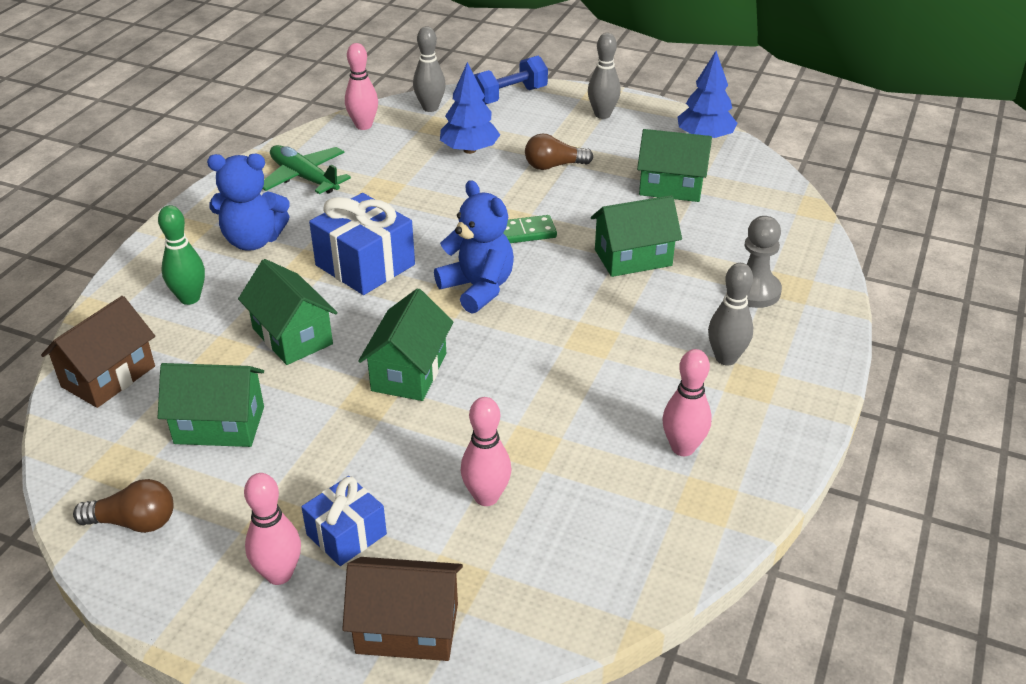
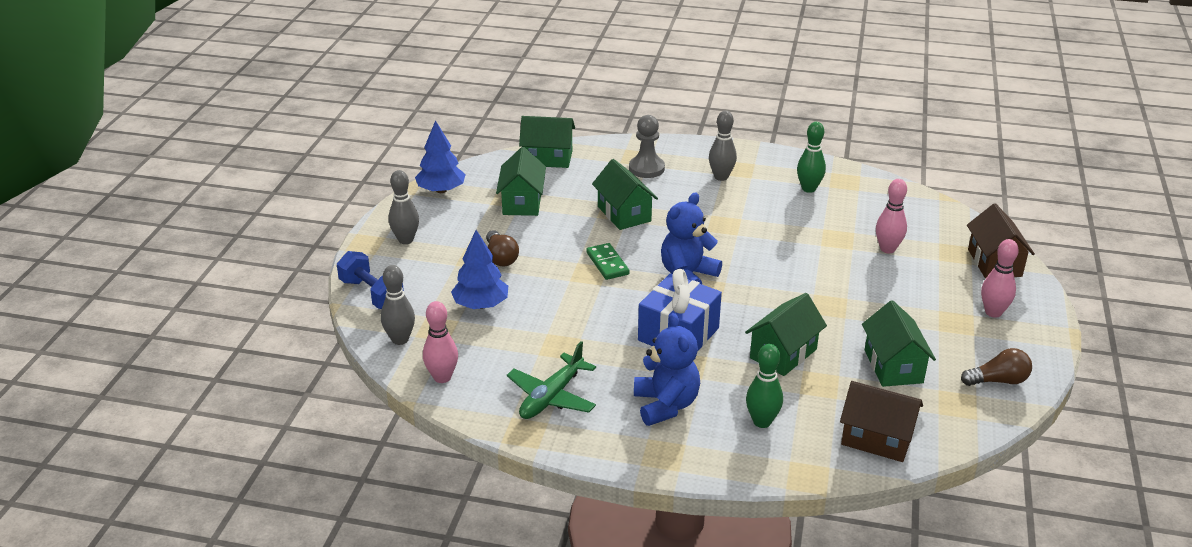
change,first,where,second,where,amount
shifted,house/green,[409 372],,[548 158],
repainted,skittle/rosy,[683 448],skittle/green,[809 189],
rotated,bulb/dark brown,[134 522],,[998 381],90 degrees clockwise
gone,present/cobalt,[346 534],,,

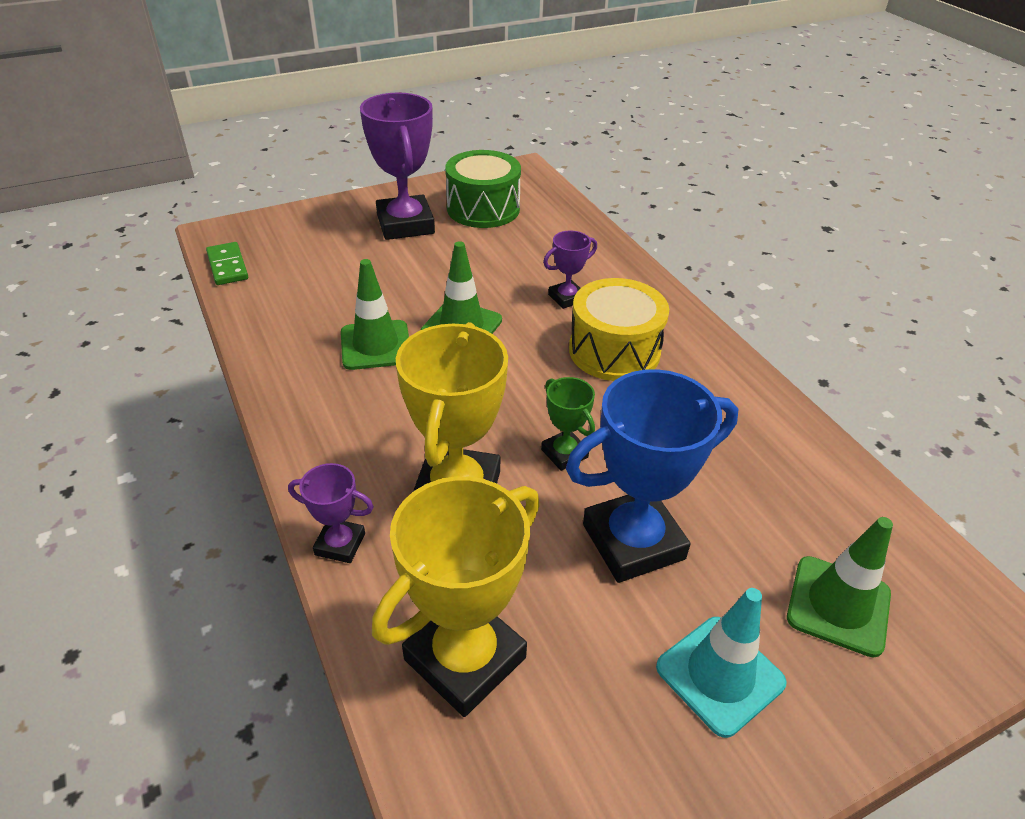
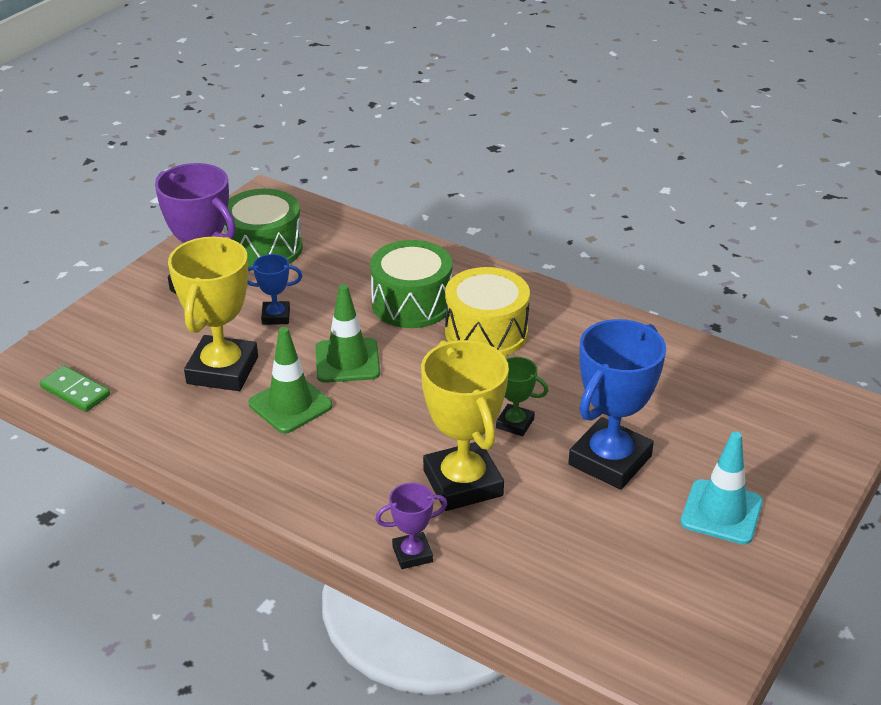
change,first,where,second,where,amount
shifted,award cup/yellow,[465 658],,[222 370],
new,,,award cup/cobalt,[276 316],
swapped,award cup/royal purple,[566 298],drum/green,[411 303],
gone,road cone/green,[838 605],,,

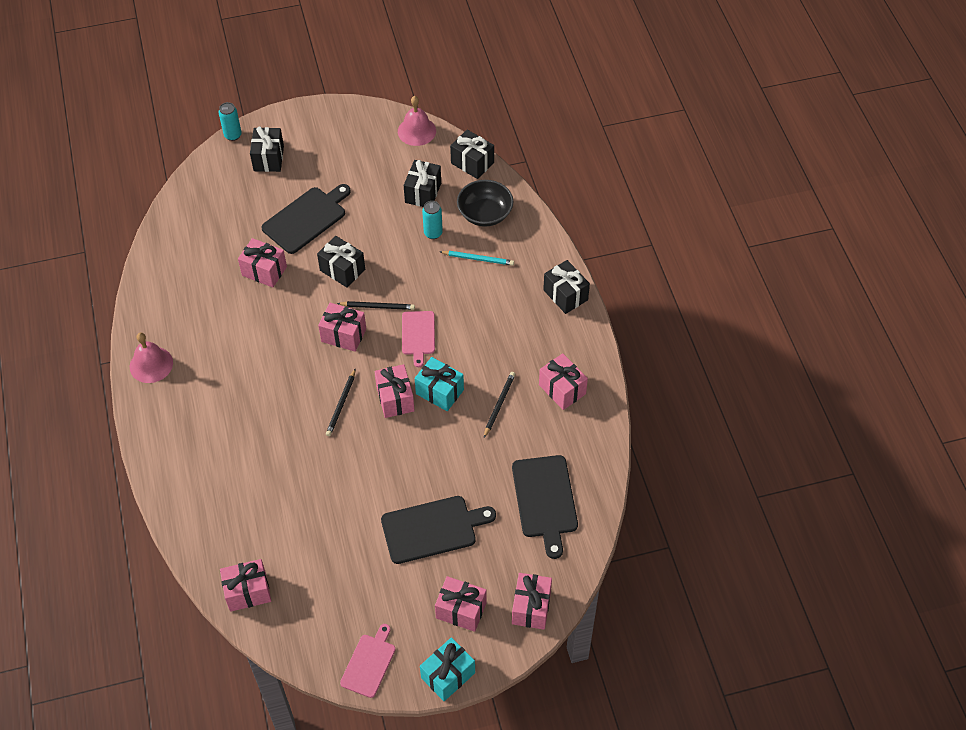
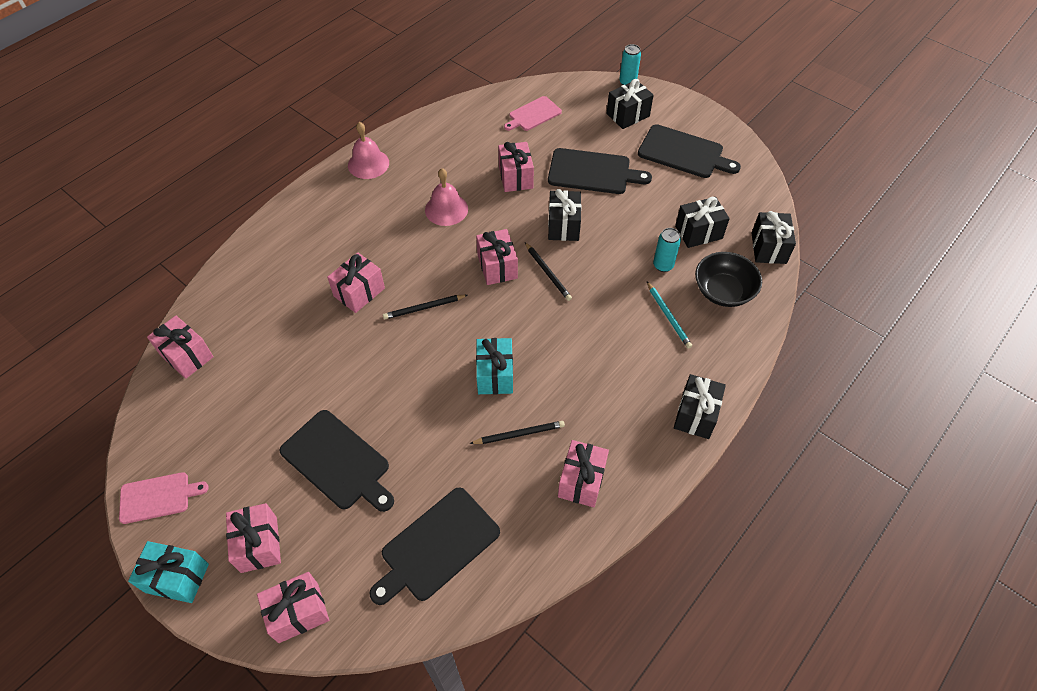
change,first,where,second,where,amount
shifted,present/rosy,[395 399],,[359 292],
shifted,hand bell/rosy,[416 131],,[446 209],
shifted,bread board/rosy,[418 335],,[533 115],
new,,,bread board/jet-black,[684 153],

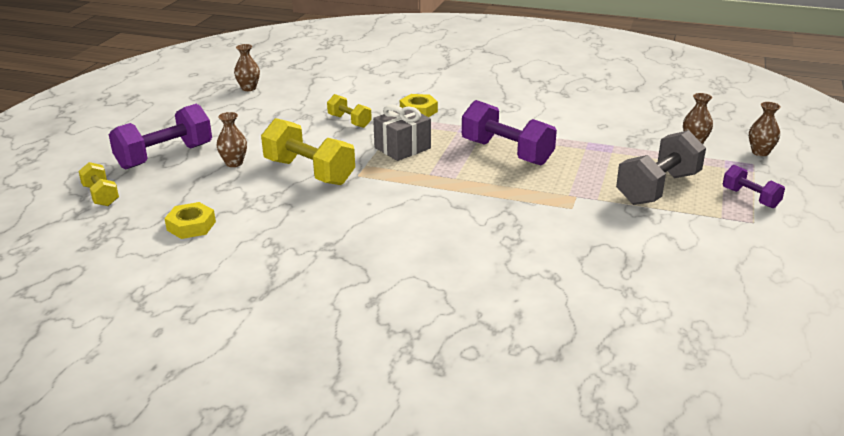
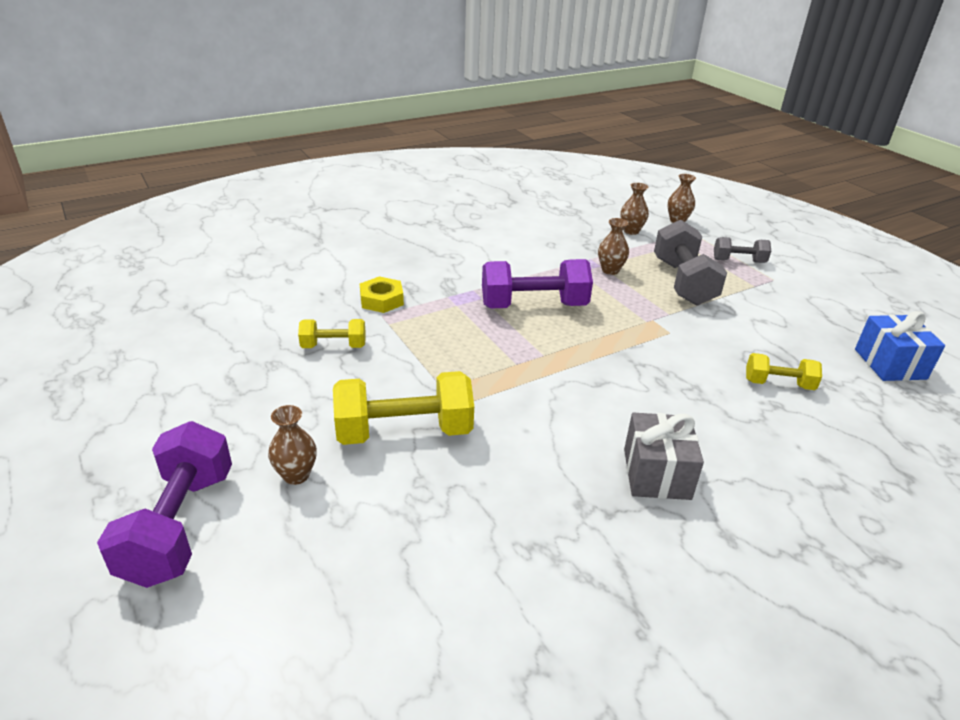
change,first,where,second,where,amount
shifted,tall vase/dark brown,[249 88],,[610 270],
shifted,present/ash-grey,[402 148],,[656 474],
repainted,hand weight/royal purple,[750 198],hand weight/ash-grey,[738 261],
shifted,hand weight/yellow,[101 195],,[778 384],
new,,,present/cobalt,[890 364],
gone,hex nut/yellow,[191 226],,,

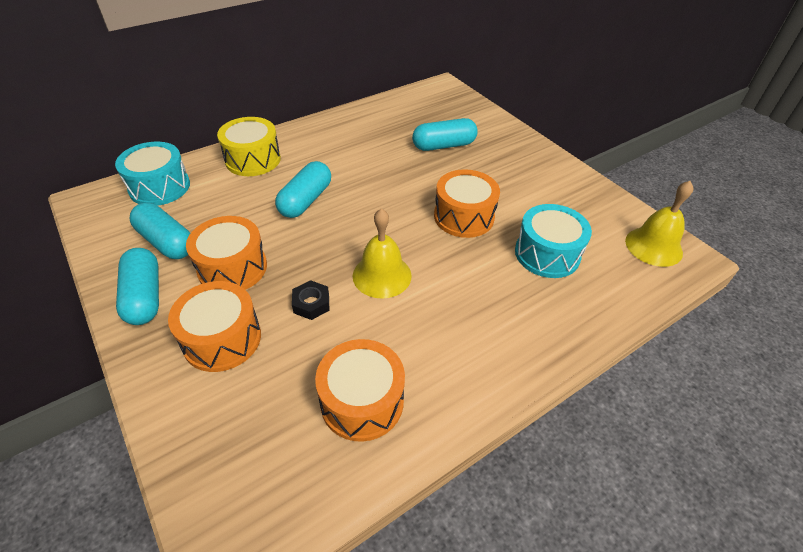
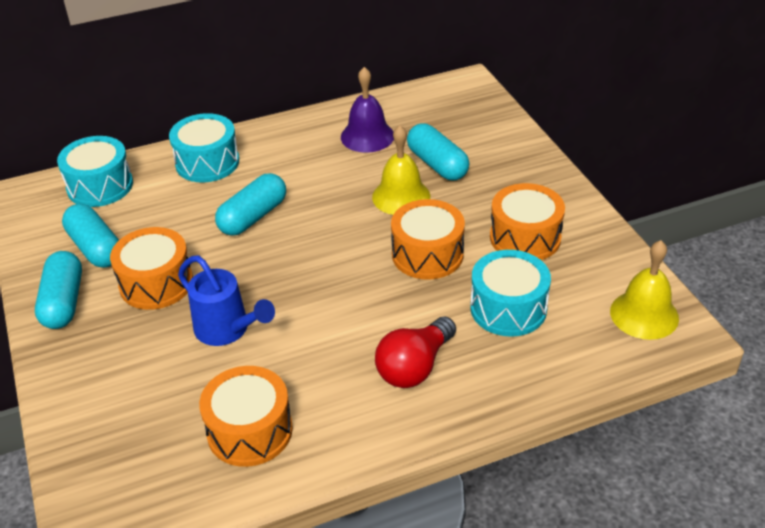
change,first,where,second,where,amount
repainted,drum/yellow,[253 159],drum/teal,[207 162],
swapped,hex nut/jet-black,[311 303],sprinkling can/cobalt,[227 330],
new,,,hand bell/royal purple,[367 136],
shifted,hand bell/yellow,[382 275],,[401 196],
new,,,bulb/scarlet,[414 367],
rotated,pill/teal,[444 145],,[437 164],60 degrees clockwise
shifted,drum/bright orange,[222 339],,[525 237],

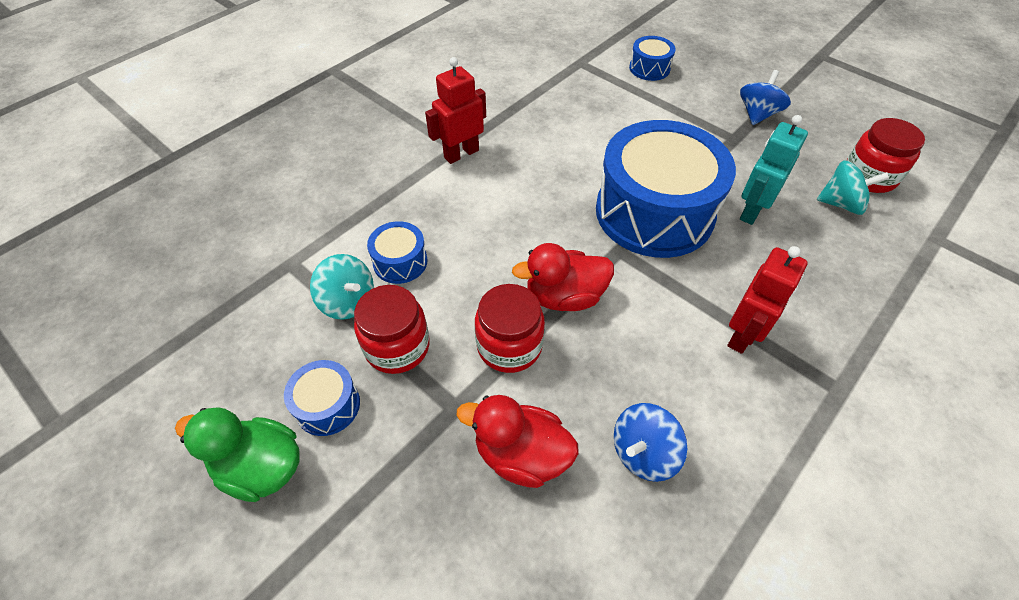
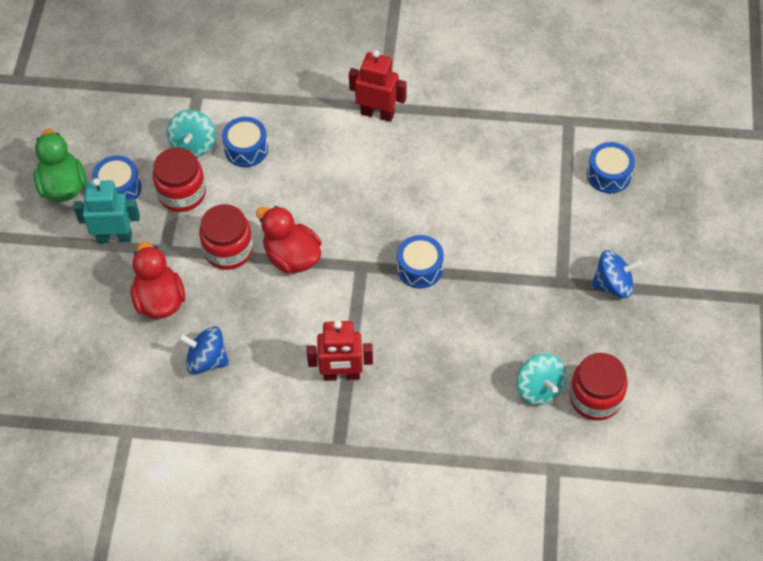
change,first,where,second,where,amount
shifted,toy robot/teal,[751 211],,[114 237],
scaled,drum/cobalt,[654 212],,[420 268],x0.43

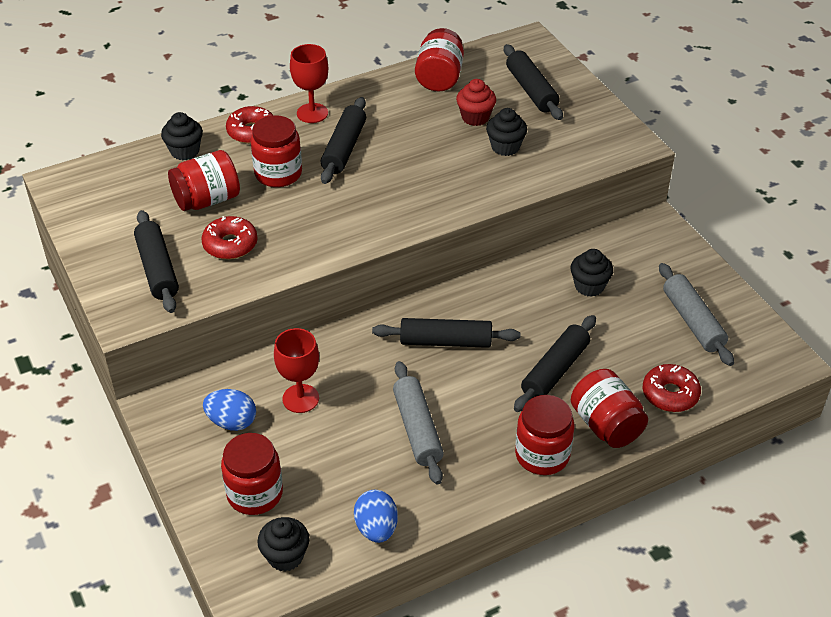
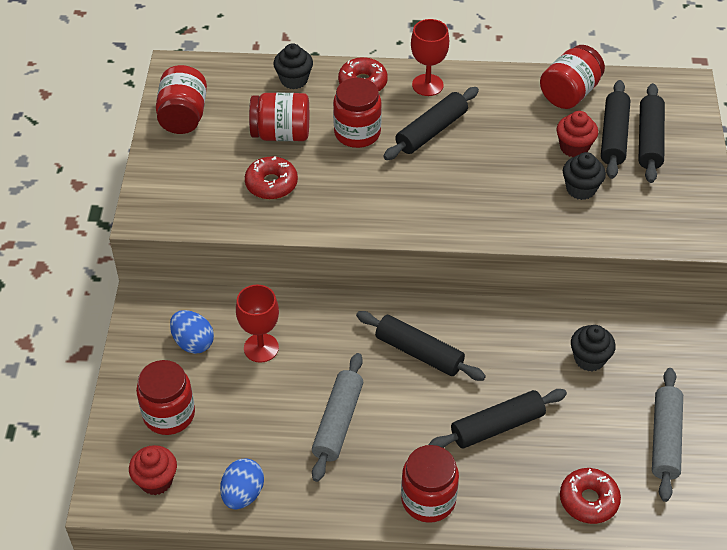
change,first,where,second,where,amount
repainted,cupcake/jet-black,[285 556],cupcake/scarlet,[156 481],
shifted,jam jar/scarlet,[606 425],,[183 116],
shifted,dough roller/jet-black,[158 269],,[614 136],

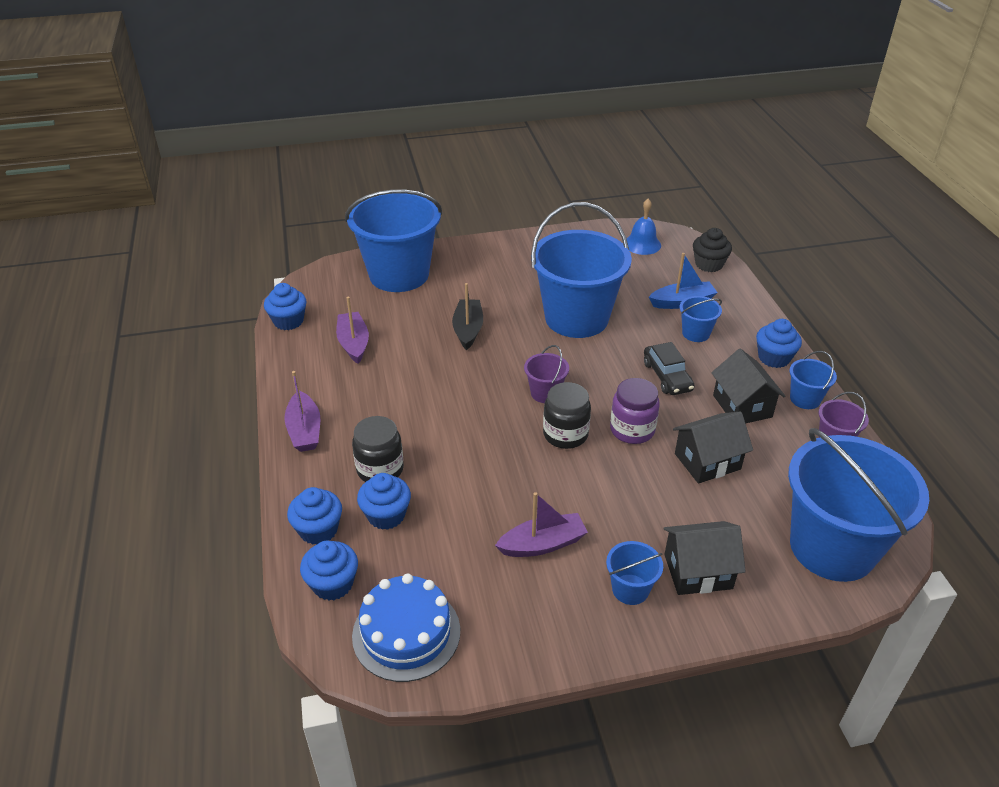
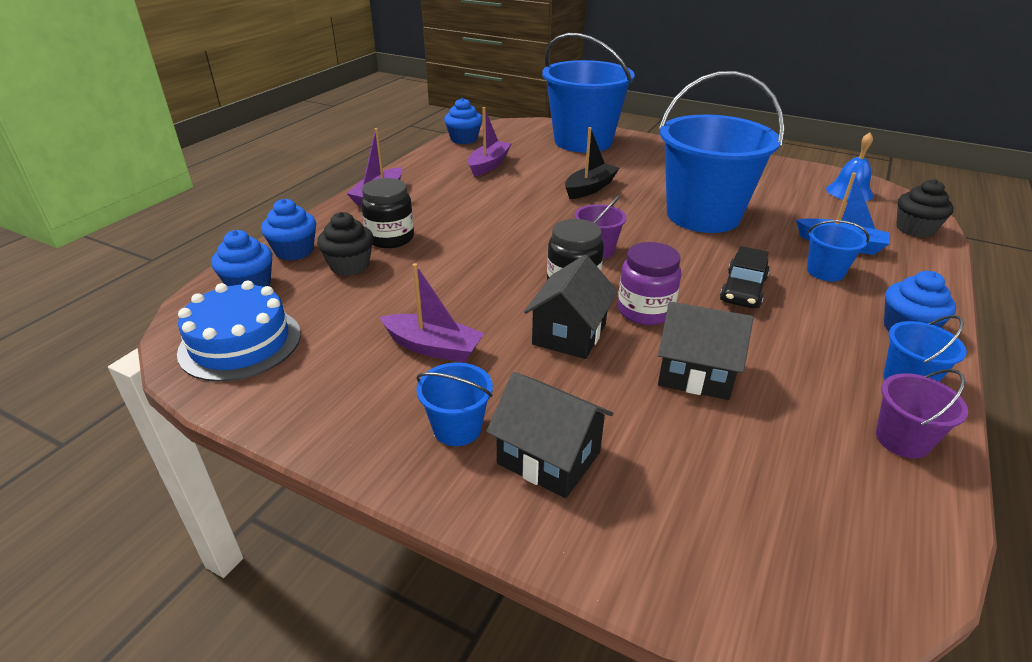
change,first,where,second,where,amount
repainted,cupcake/cobalt,[386 515],cupcake/jet-black,[350 265],
shifted,house/jet-black,[742 406],,[569 334],
gone,sand bucket/cobalt,[832 547],,,

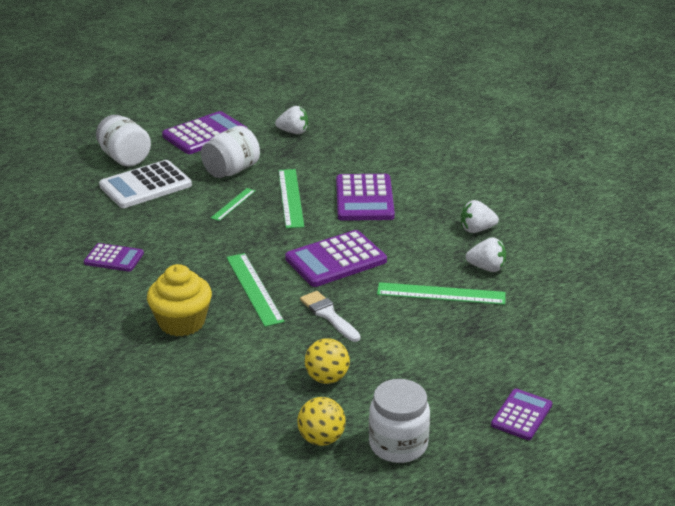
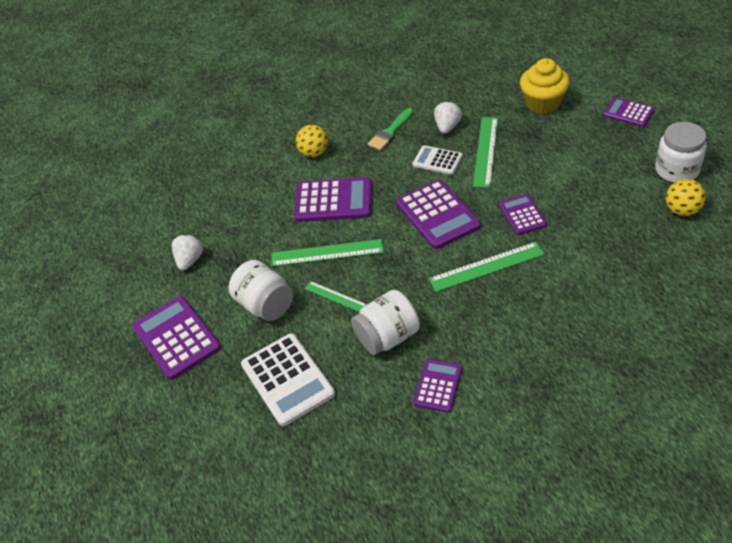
change,first,where,second,where,amount
shifted,play ball/yellow,[327 378],,[314 153],
shifted,jam jar/white,[125 158],,[388 337],
swapped,strawberry/white,[476 230],paintbrush/green,[390 132],
new,,,calculator/white,[437 160],
swapped,paintbrush/white,[328 315],calculator/royal purple,[522 215],
shifted,cupcake/yellow,[182 322],,[543 103],

